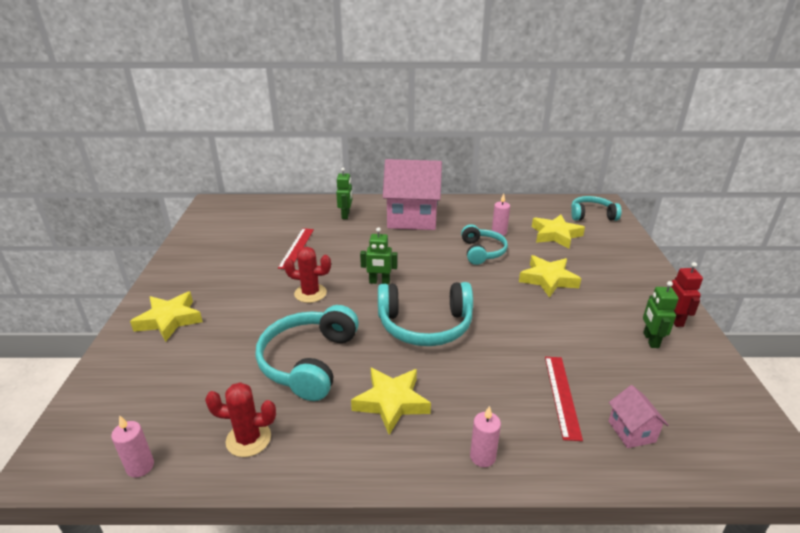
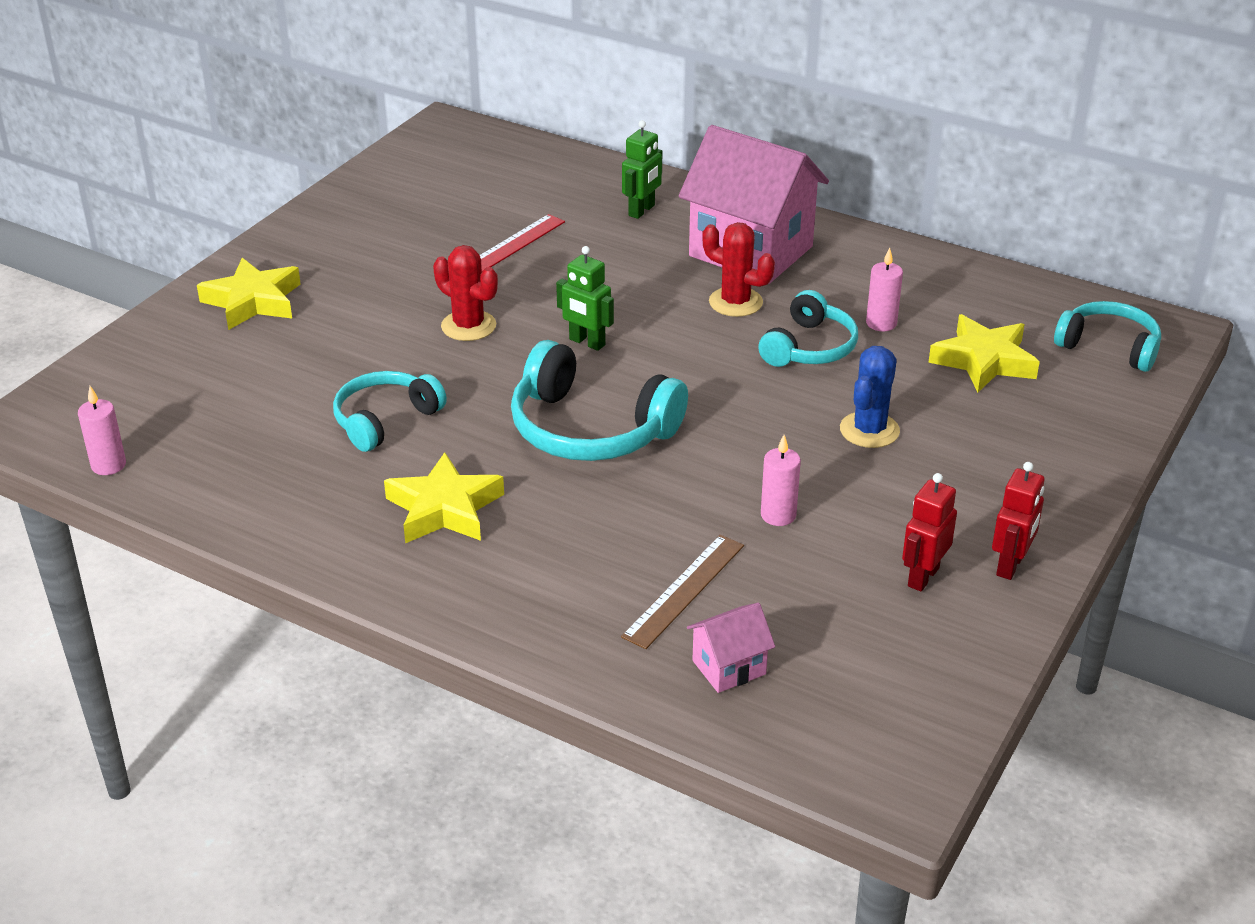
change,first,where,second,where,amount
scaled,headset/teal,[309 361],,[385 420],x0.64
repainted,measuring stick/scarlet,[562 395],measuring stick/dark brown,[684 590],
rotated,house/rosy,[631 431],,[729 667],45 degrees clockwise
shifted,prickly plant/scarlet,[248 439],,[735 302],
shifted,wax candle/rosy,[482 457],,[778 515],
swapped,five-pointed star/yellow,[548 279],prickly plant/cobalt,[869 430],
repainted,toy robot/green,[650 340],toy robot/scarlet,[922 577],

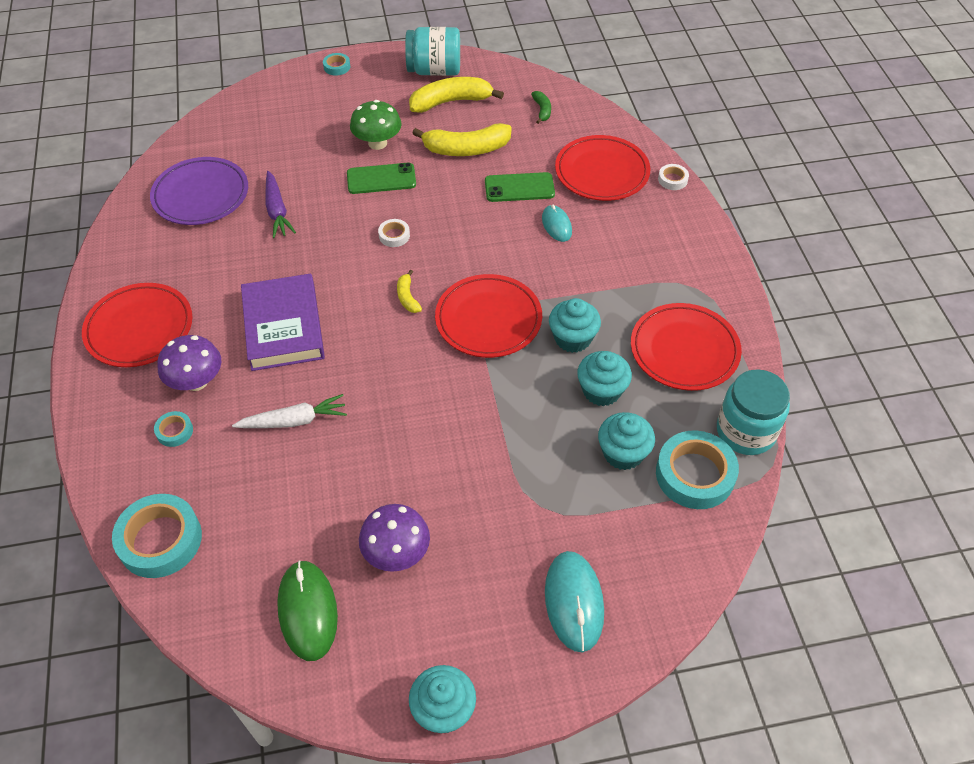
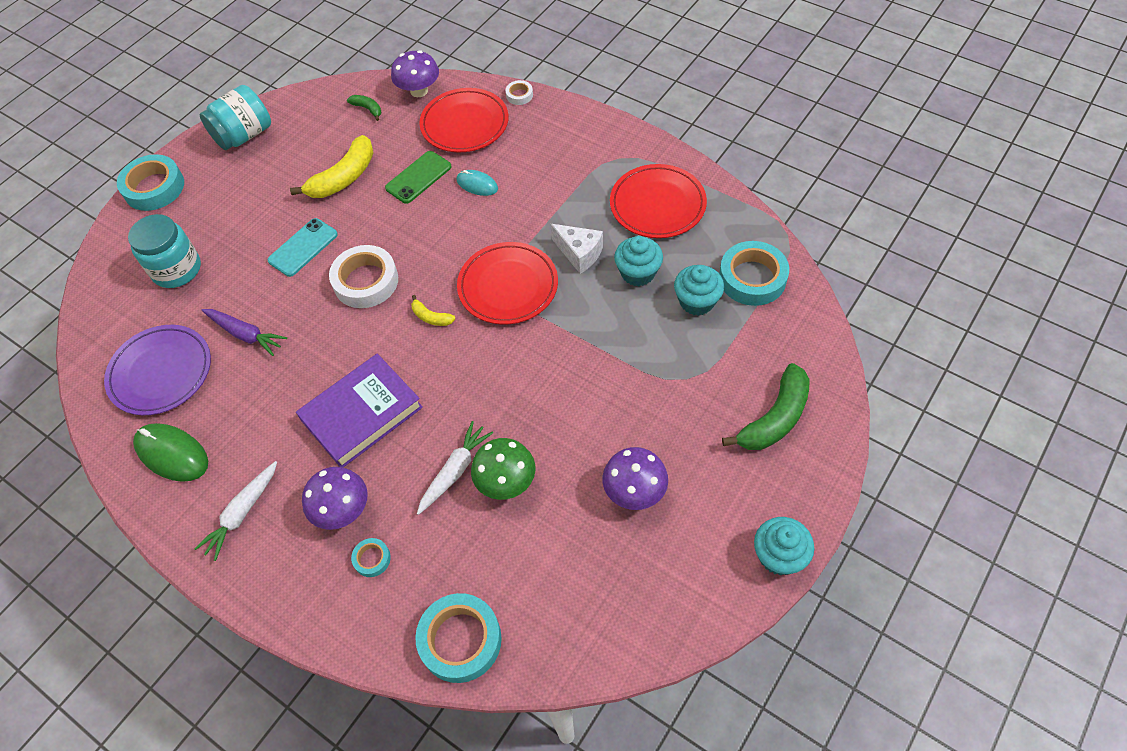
change,first,where,second,where,amount
scaled,tape/teal,[337 67],,[154 187],x2.11
shifted,jam jar/teal,[745 431],,[177 269],
shifted,PC mouse/green,[308 611],,[172 454],
swapped,dinner plate/scarlet,[139 328],carrot/white,[242 513],
repainted,smartphone/green,[381 179],smartphone/teal,[303 247],
rotated,hardback/royal purple,[283 327],,[362 414],75 degrees counterclockwise
scaled,tape/white,[394 235],,[366 281],x2.11
new,,,fungus/royal purple,[419 91],
shifted,fungus/green,[377 143],,[506 481],
swapped,cupcake/teal,[572 338],piece of cheese/white,[579 253],
swapped,PC mouse/teal,[574 602],toy banana/green,[775 418],
gone,toy banana/yellow,[451 102],,,

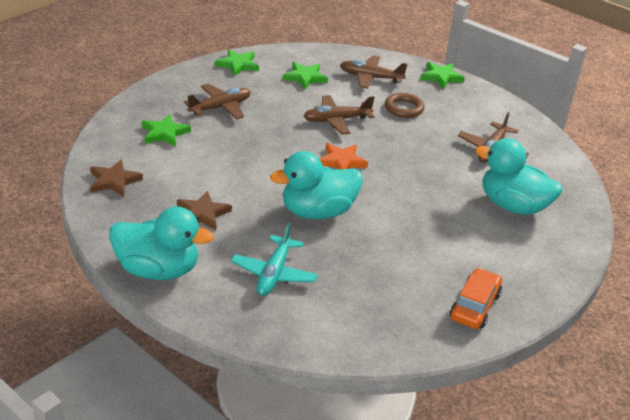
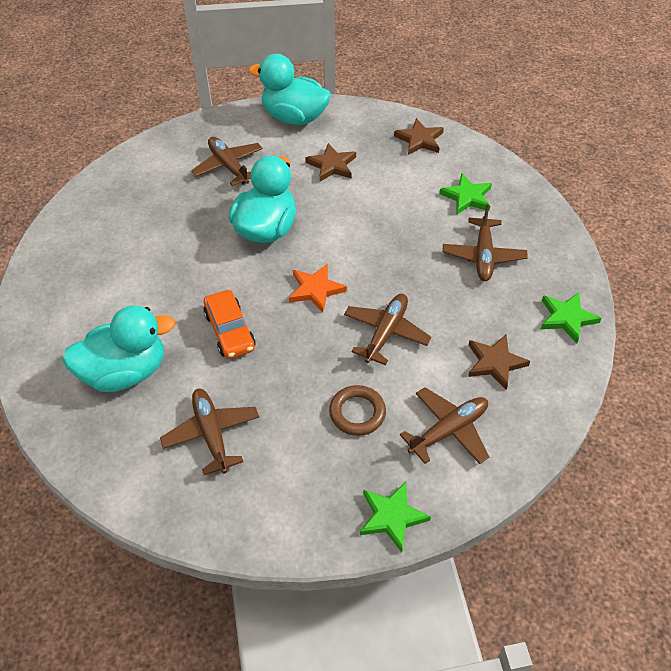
change,first,where,second,where,amount
repainted,aeroplane/teal,[274 274],aeroplane/dark brown,[228 166],
shifted,automobile/bright orange,[475 306],,[229 331],
rotated,duck/teal,[158 270],,[294 117],60 degrees clockwise
repainted,five-pointed star/green,[305 77],five-pointed star/dark brown,[495 363],

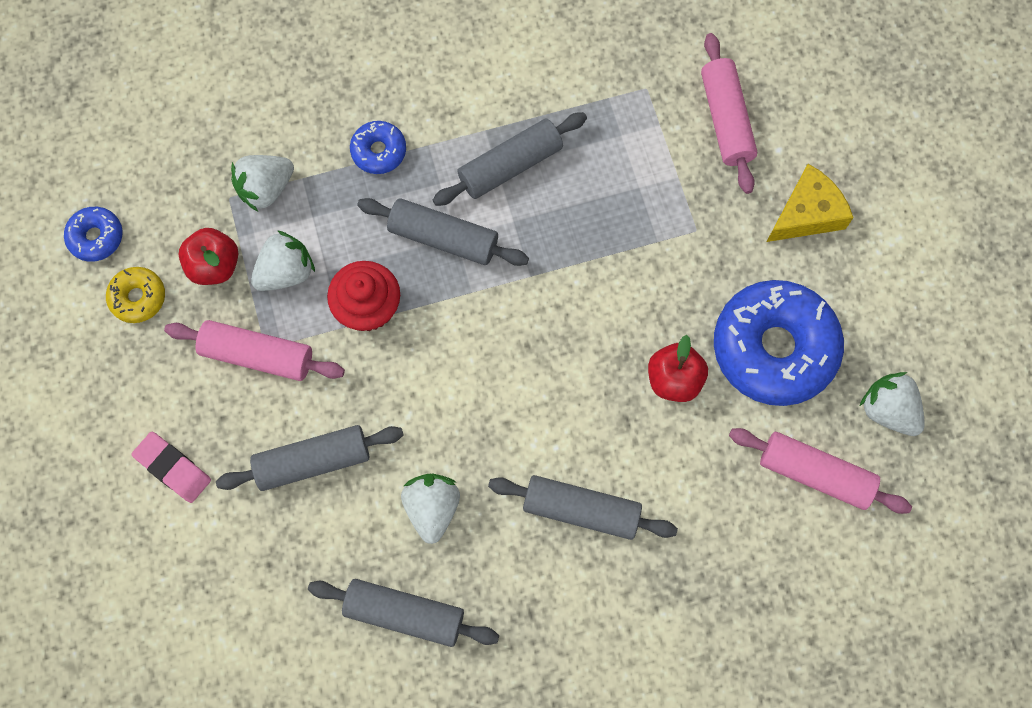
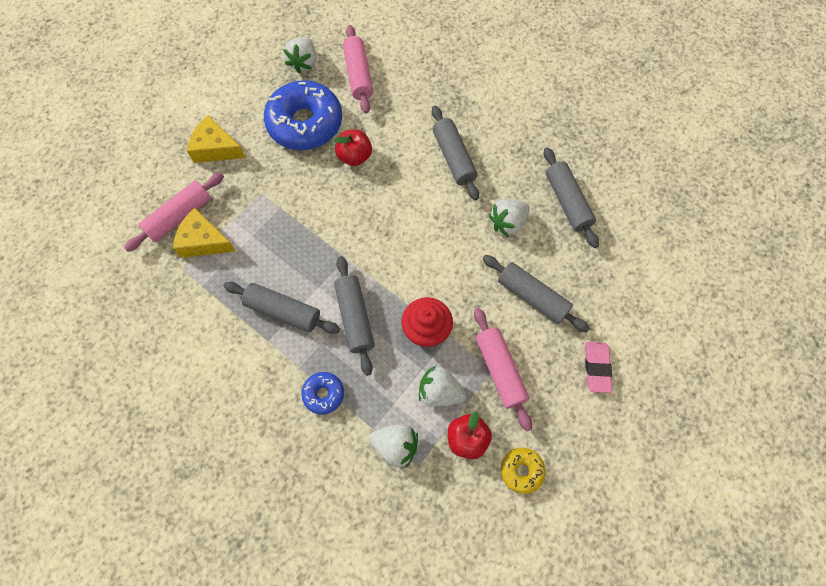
change,first,where,second,where,amount
new,,,piece of cheese/yellow,[203 241],
gone,glazed donut/cobalt,[96 237],,,

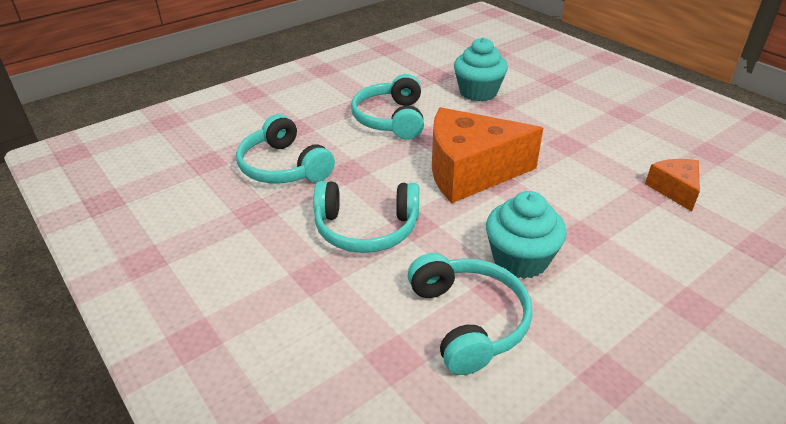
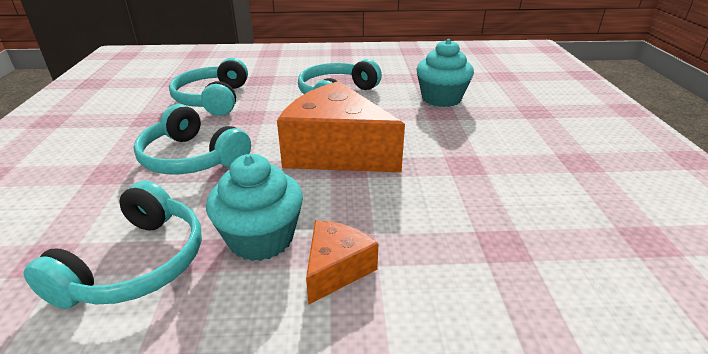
change,first,where,second,where,amount
shifted,piece of cheese/bright orange,[674 190],,[336 269],

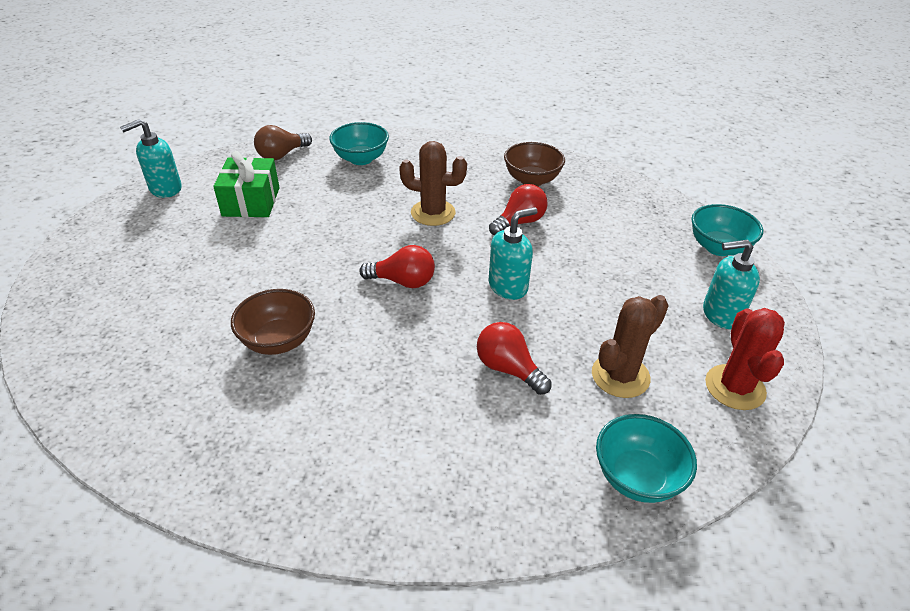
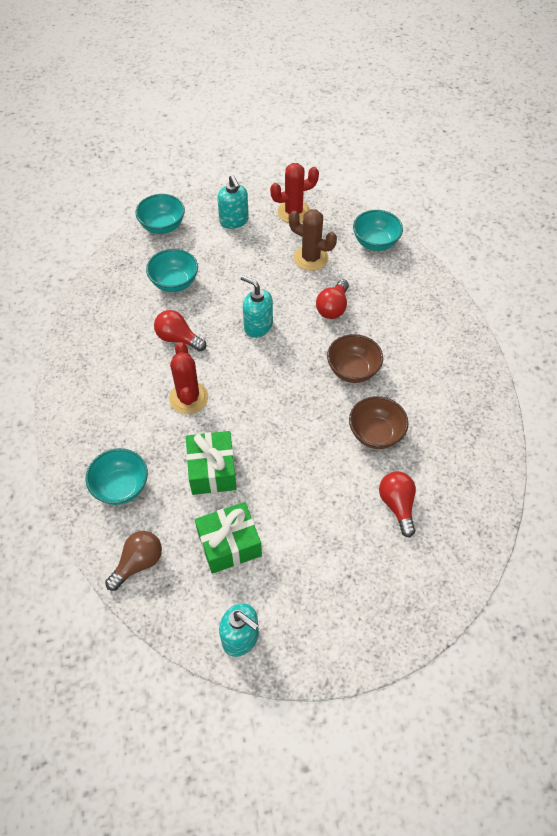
change,first,where,second,where,amount
rotated,bulb/dark brown,[282 155],,[138 563],75 degrees counterclockwise
new,,,deep dish/teal,[174 283],
repainted,prickly plant/dark brown,[433 213],prickly plant/scarlet,[188 398],
new,,,present/green,[212 470],
shifted,deep dish/dark brown,[532 180],,[353 370],
shifted,bulb/scarlet,[403 281],,[397 505],

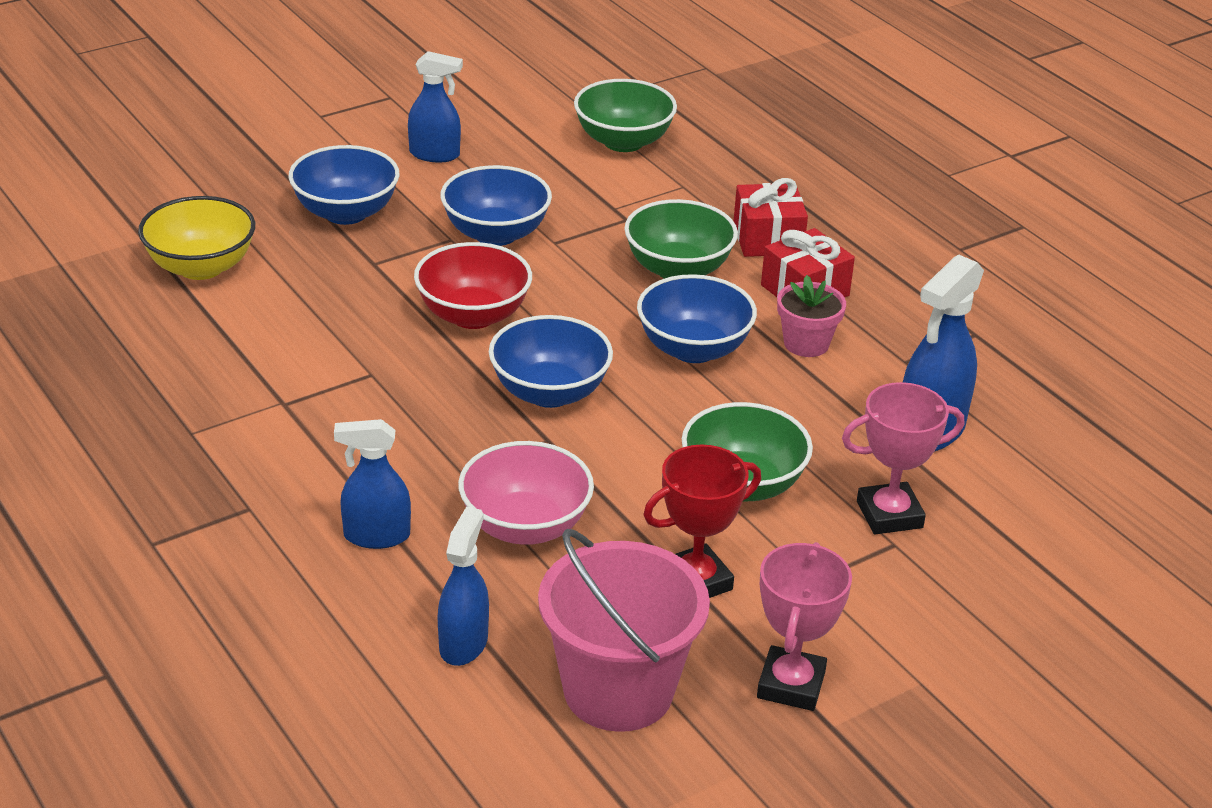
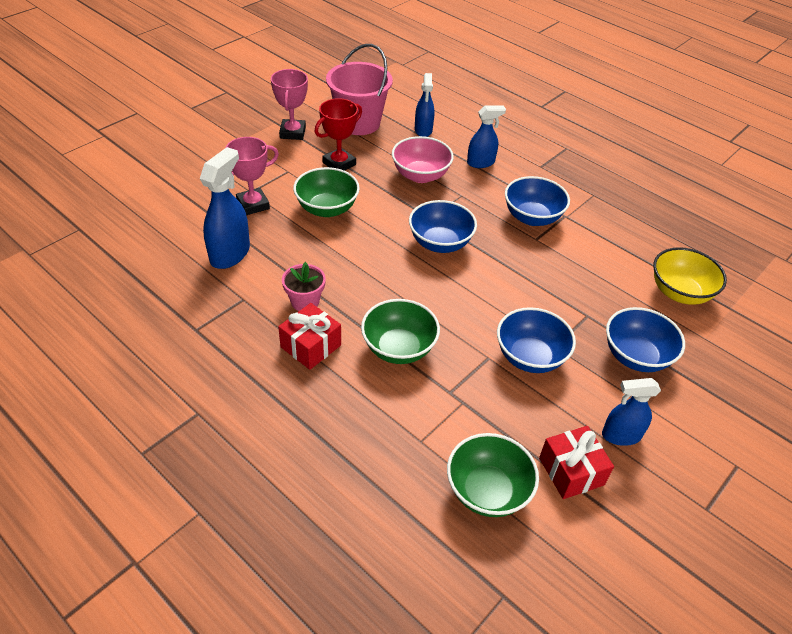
change,first,where,second,where,amount
shifted,deep dish/cobalt,[693 349],,[532 217],
shifted,present/scarlet,[767 239],,[571 471],
gone,deep dish/scarlet,[473 315],,,

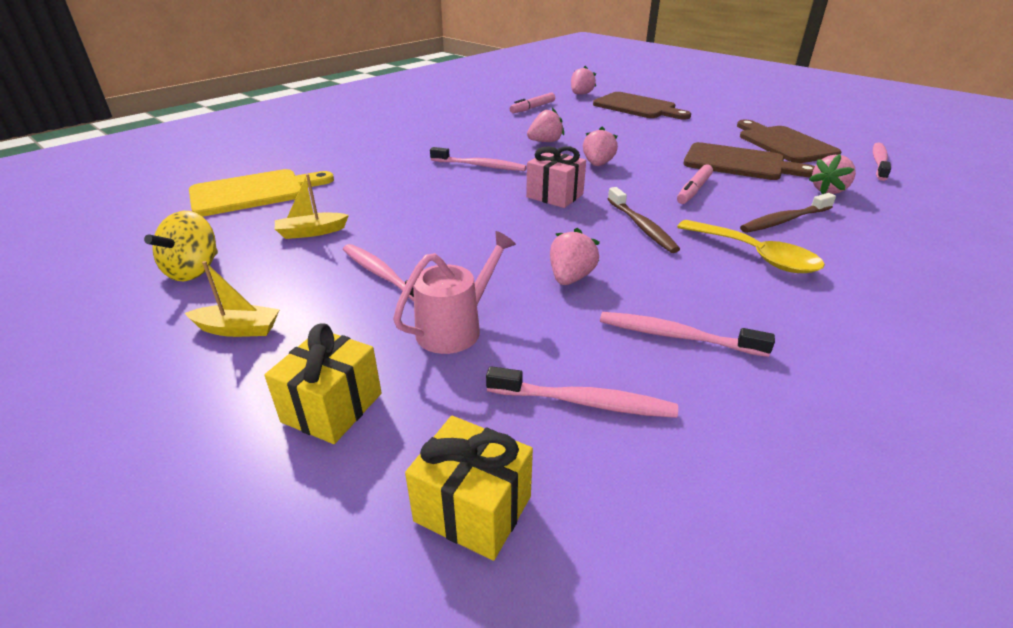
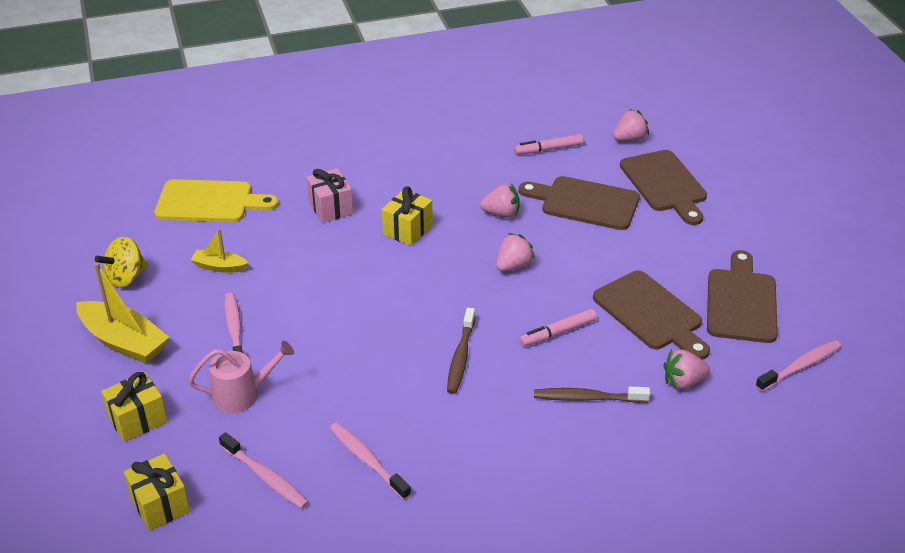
change,first,where,second,where,amount
scaled,toy boat/yellow,[238 329],,[124 342],x1.83
shifted,present/rosy,[554 196],,[331 208],
swapped,toothbrush/rosy,[479 166],present/yellow,[407 230],
new,,,bread board/dark brown,[585 202],
gone,strawberry/rosy,[570 278],,,
gone,tablespoon/yellow,[756 256],,,

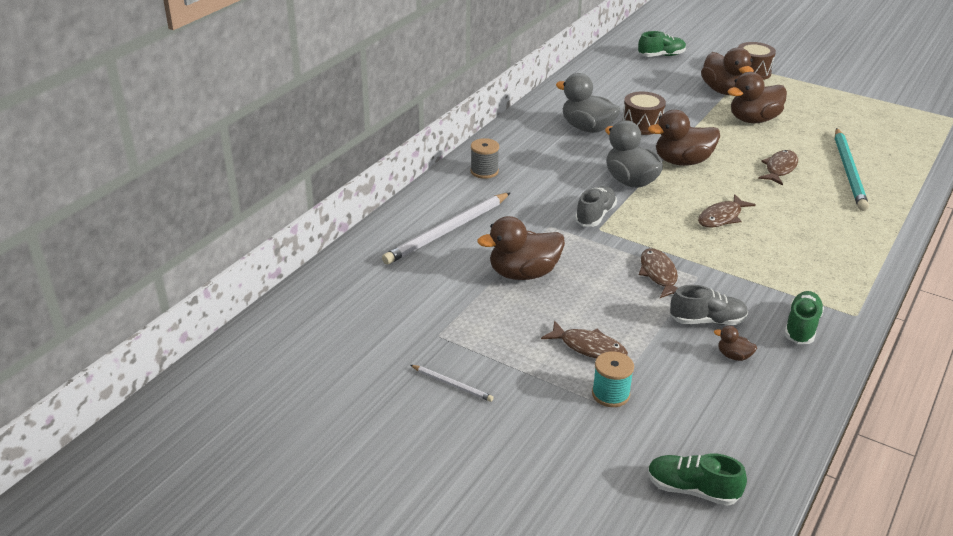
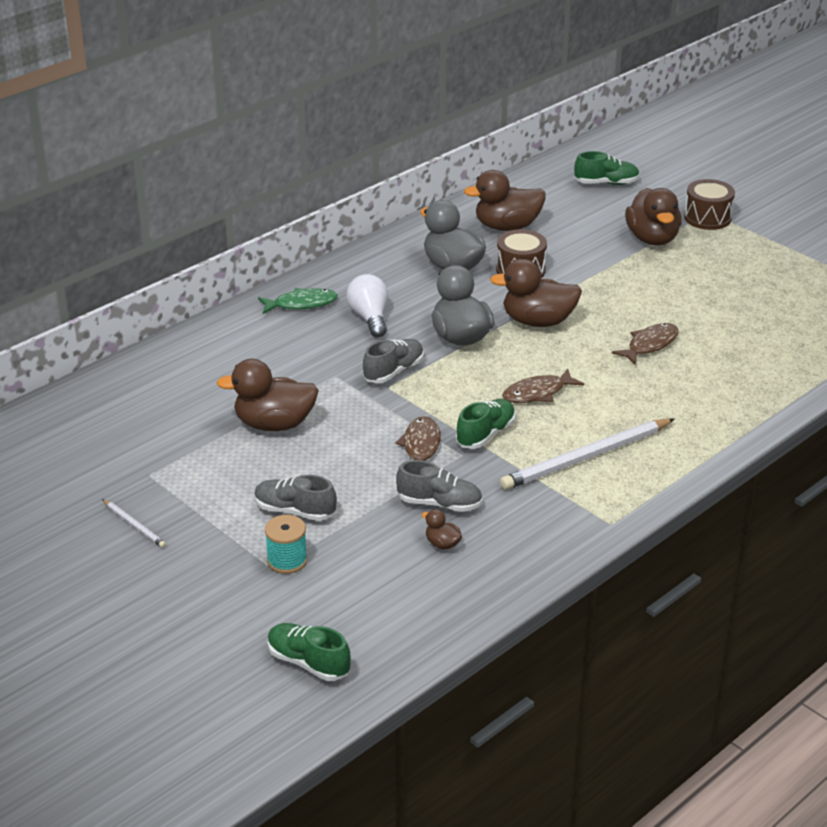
change,first,where,second,where,amount
swapped,fish figure/dark brown,[589 347],sneaker/ash-grey,[295 511],
swapped,reel of thread/ash-grey,[484 171],fish figure/green,[301 304],
new,,,bulb/white,[369 318],
shifted,sneaker/green,[801 327],,[485 434],
shifted,duck/dark brown,[753 120],,[507 227],
shifted,pencil/white,[447 231],,[586 458],
gone,pencil/teal,[849 171],,,

